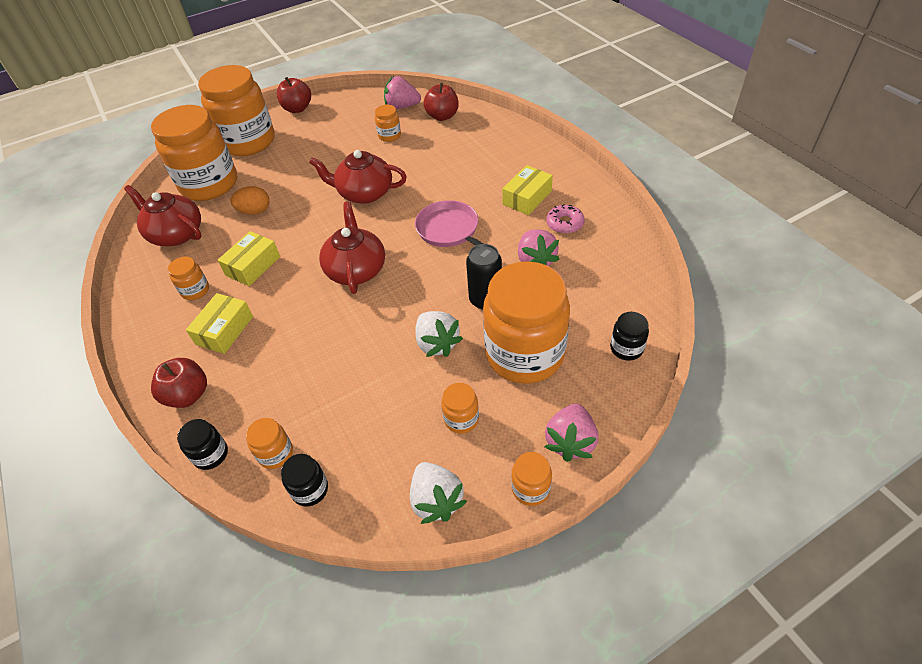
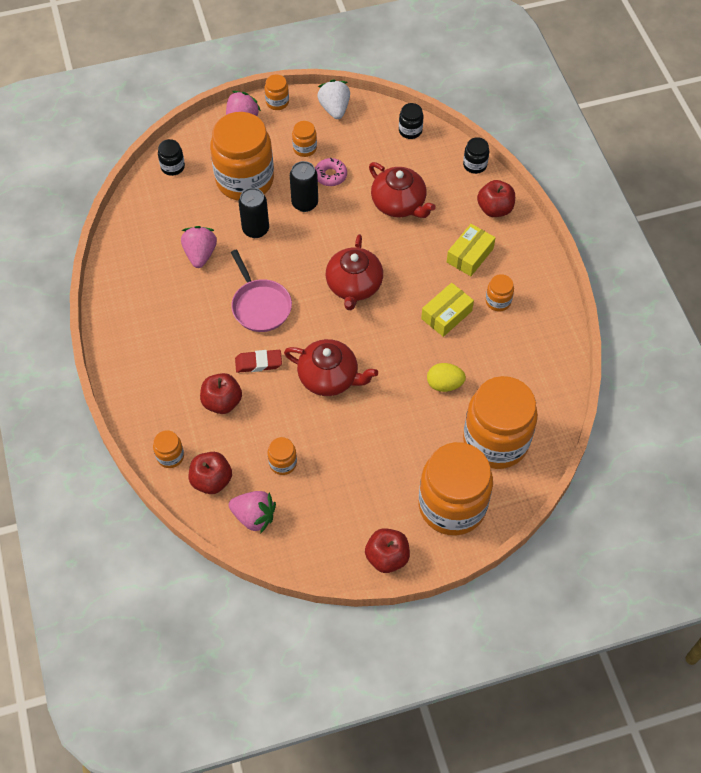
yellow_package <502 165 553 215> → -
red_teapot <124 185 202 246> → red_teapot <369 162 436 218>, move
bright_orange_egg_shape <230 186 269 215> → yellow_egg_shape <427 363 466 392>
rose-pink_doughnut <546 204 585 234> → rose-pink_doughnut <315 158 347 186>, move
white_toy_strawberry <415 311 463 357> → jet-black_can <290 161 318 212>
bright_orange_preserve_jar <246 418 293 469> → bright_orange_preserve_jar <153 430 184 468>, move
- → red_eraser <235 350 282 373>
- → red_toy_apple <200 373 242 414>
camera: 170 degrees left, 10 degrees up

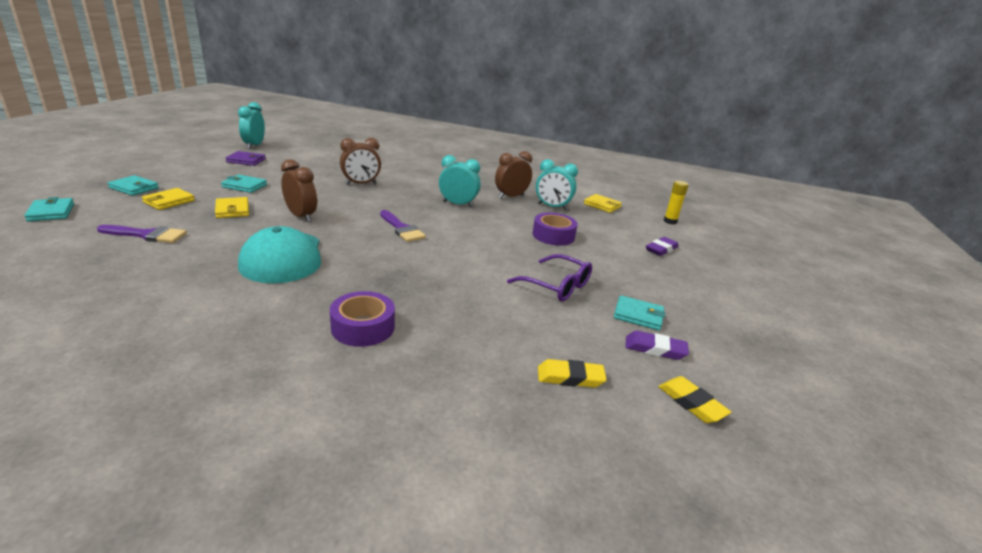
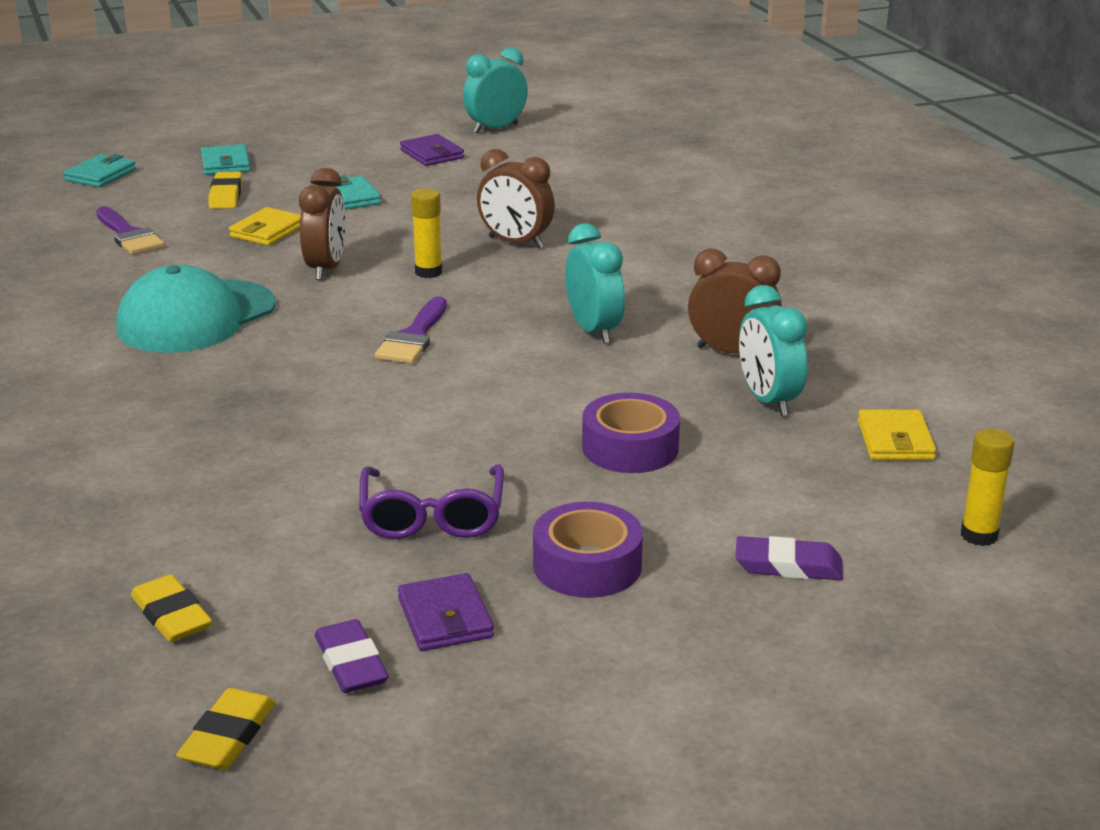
yellow_wallet <142 188 195 210> → yellow_eraser <209 172 242 209>
purple_tape <330 291 395 347> → purple_tape <533 502 643 598>, move
teal_wallet <614 295 665 330> → purple_wallet <398 573 494 651>
- → yellow_stick_of_glue <411 188 442 278>
camera: 55 degrees right, 0 degrees up

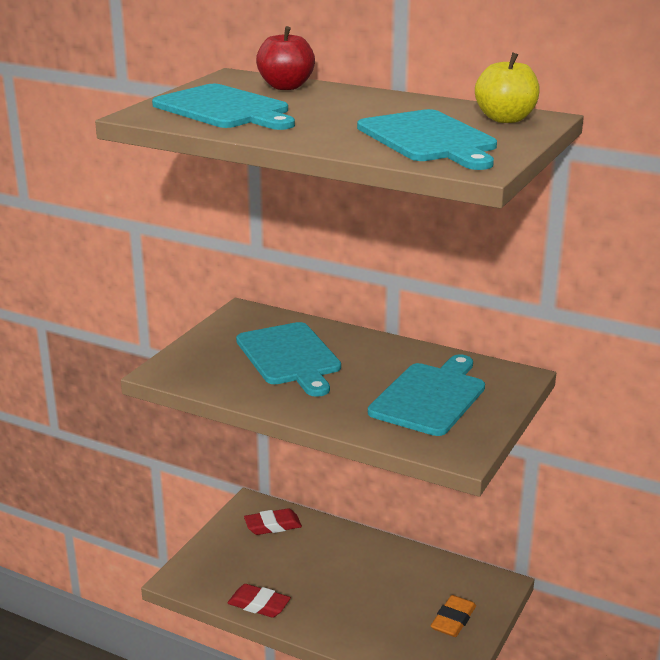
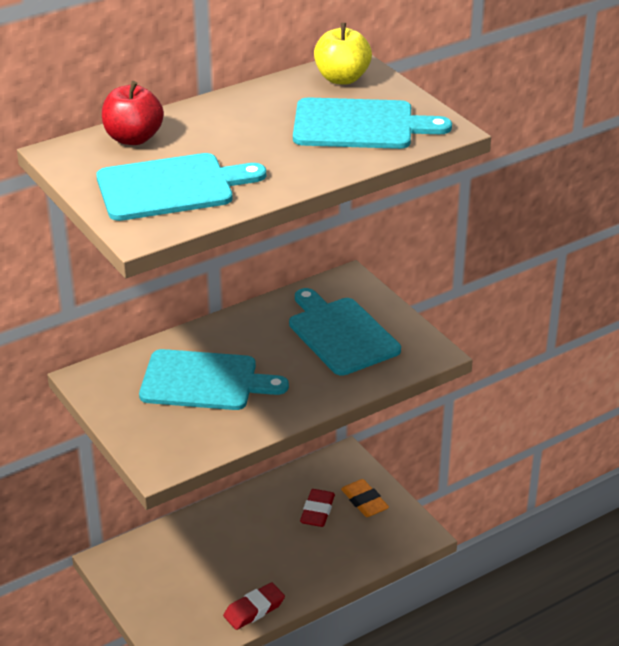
red_eraser <244 508 302 535> → red_eraser <300 489 335 527>, move
camera: 60 degrees left, 10 degrees up

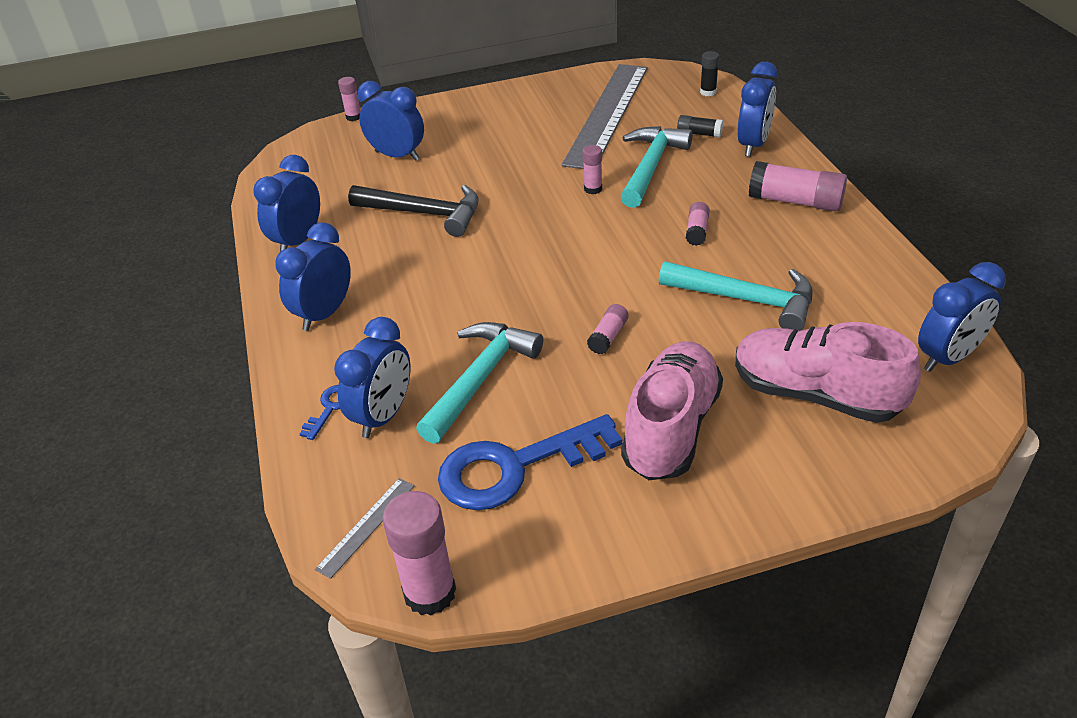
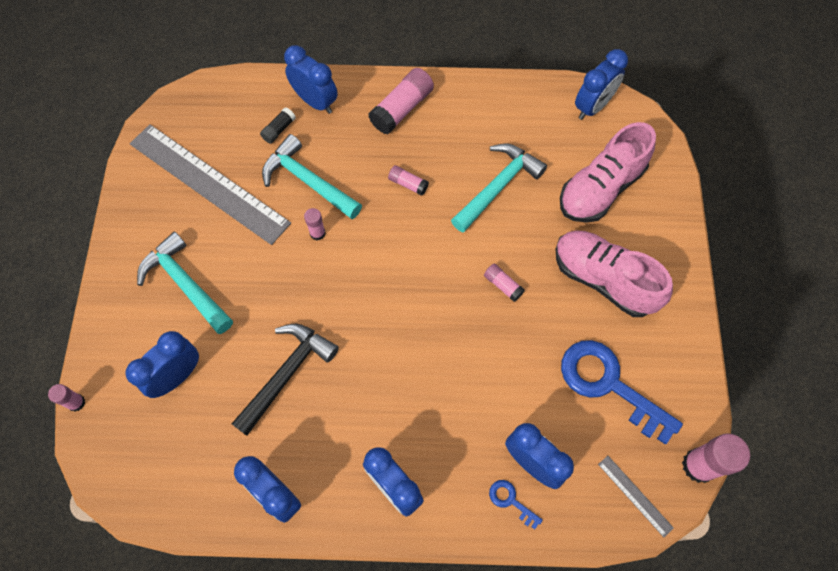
jet-black_stick_of_glue <700 51 719 96> → -
cobalt_clock <918 262 1006 372> → cobalt_clock <575 49 628 120>, 60 degrees clockwise
teal_claw_hammer <416 322 543 444> → teal_claw_hammer <137 231 233 334>, move
cobalt_door_key <438 414 622 510> → cobalt_door_key <561 340 683 445>, 135 degrees clockwise
camera: 75 degrees left, 25 degrees up

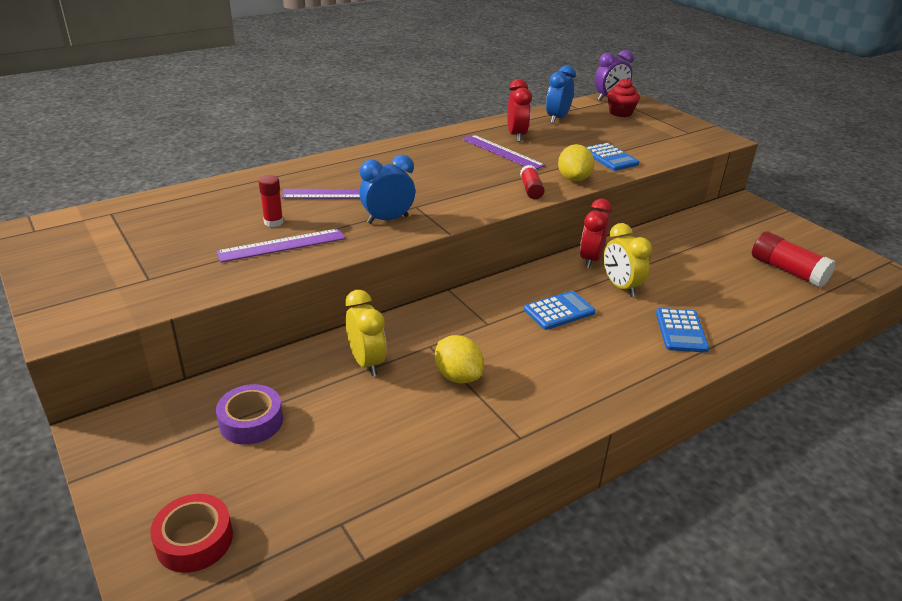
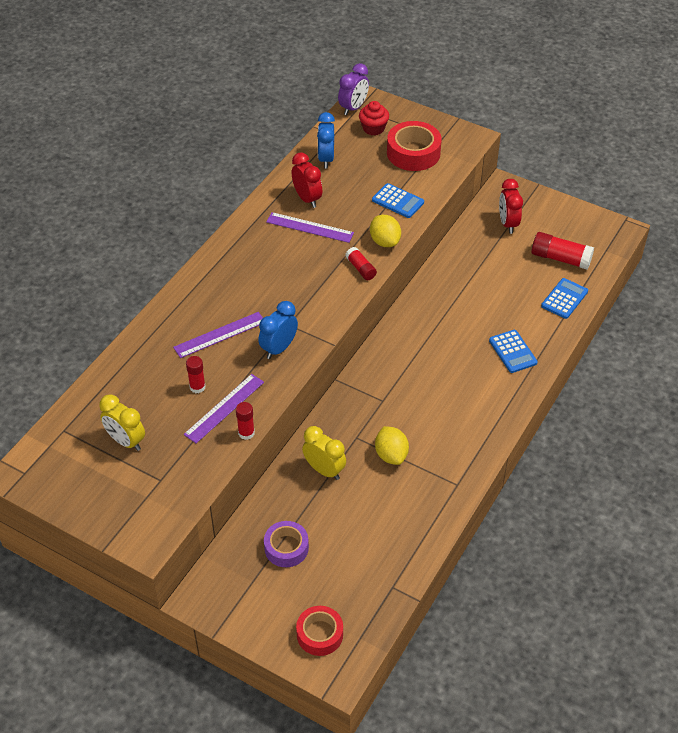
red_clock <580 199 612 269> → red_clock <499 179 523 234>, move
yellow_clock <604 223 652 297> → yellow_clock <99 394 145 451>, move
cobalt_pocket_calculator <524 291 596 330> → cobalt_pocket_calculator <541 278 588 319>, move
yellow_toy_lemon <435 335 484 384> → yellow_toy_lemon <375 426 409 465>, 45 degrees clockwise
- → red_tape <387 121 442 171>
- → red_stick_of_glue <236 402 255 440>
camera: 25 degrees left, 15 degrees up

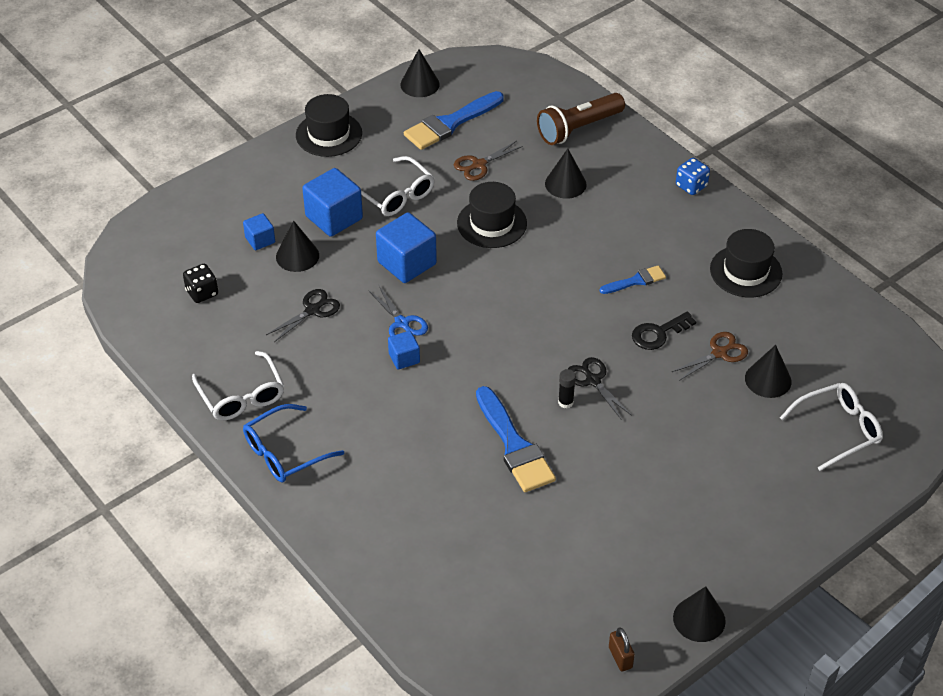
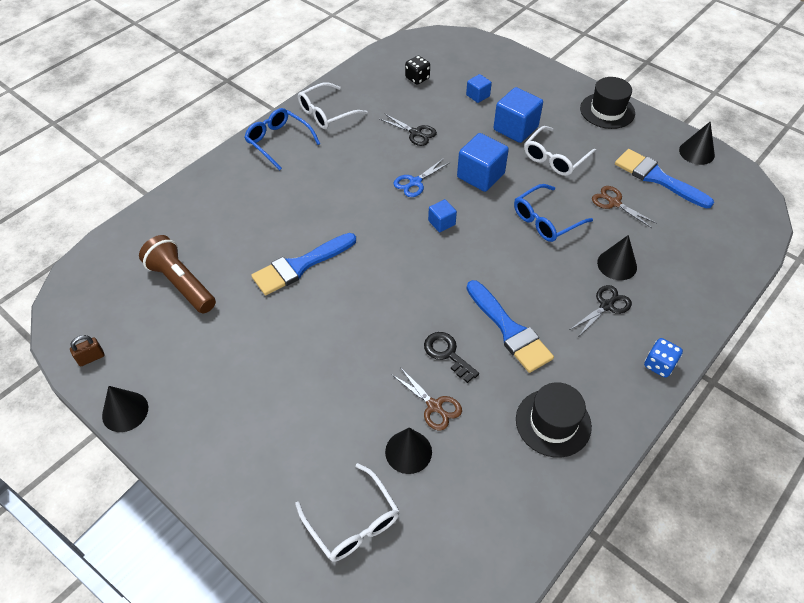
russet_pocket_torch <537 93 625 145> → russet_pocket_torch <139 235 216 313>, move
jet-black_top_hat <457 182 527 248> → cobalt_eyeglasses <514 184 593 242>
jet-black_cone_shape <276 220 319 272> → -
cobalt_paint_brush <600 266 666 294> → cobalt_paint_brush <466 280 554 373>, x1.83
cobalt_solid_cube <388 331 420 370> → cobalt_solid_cube <428 199 457 232>, move
jet-black_shears <568 357 632 420> → jet-black_shears <571 285 632 337>, move
jet-black_stick_of_glue <558 369 576 408> → -
camera: 80 degrees right, 5 degrees up

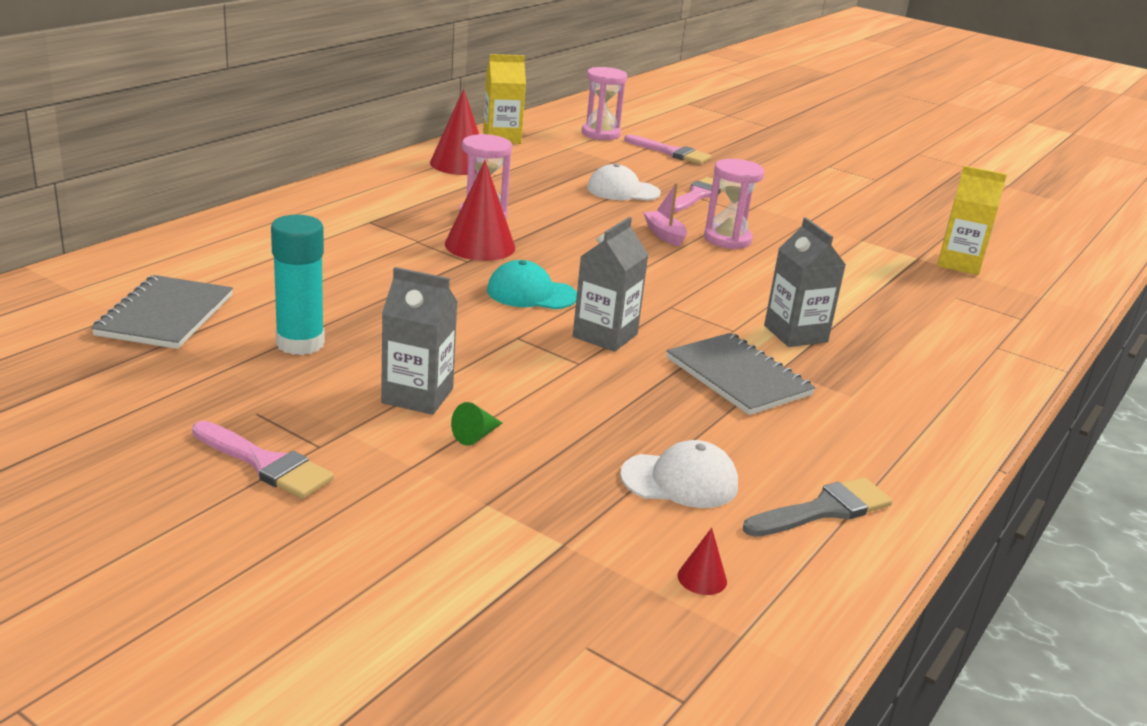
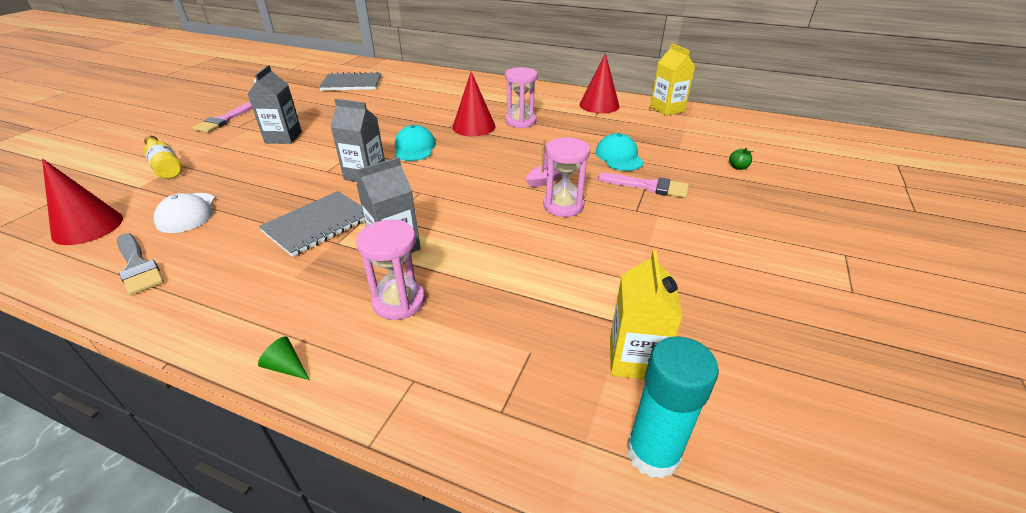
rose-pink_sand_timer <581 67 627 140> → rose-pink_sand_timer <356 220 425 320>, move
rose-pink_paint_brush <624 134 711 164> → emerald_toy_apple <729 148 754 170>
white_peaked_cap <587 164 661 201> → teal_peaked_cap <596 133 644 171>
teal_stick_of_glue <271 215 325 355> → teal_stick_of_glue <627 336 719 479>, move
emerald_cone_shape <451 402 503 446> → emerald_cone_shape <258 336 310 380>, move
red_cone_shape <678 528 727 595> → red_cone_shape <42 159 123 245>, x2.24
- → yellow_flask <144 136 182 179>
camera: 80 degrees right, 10 degrees up

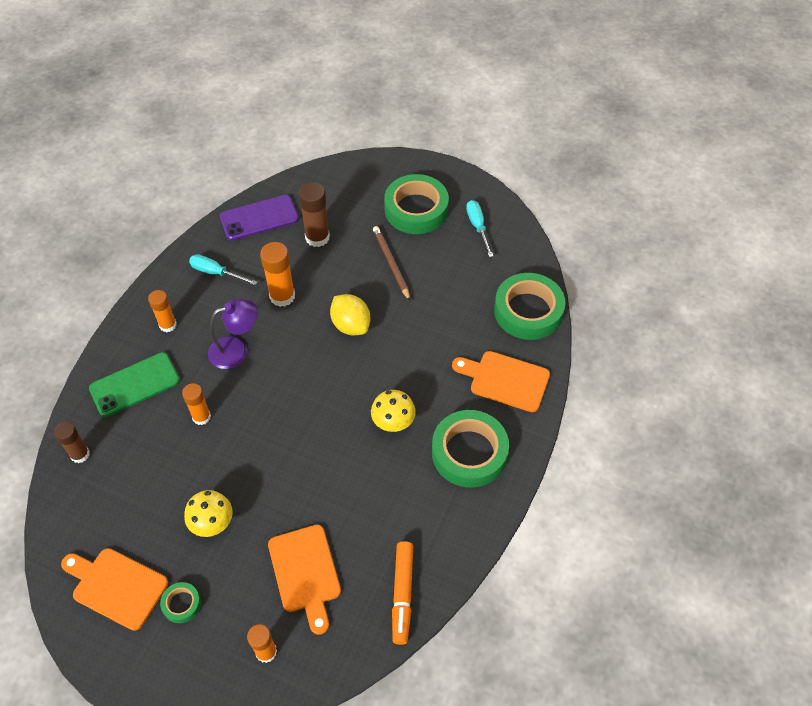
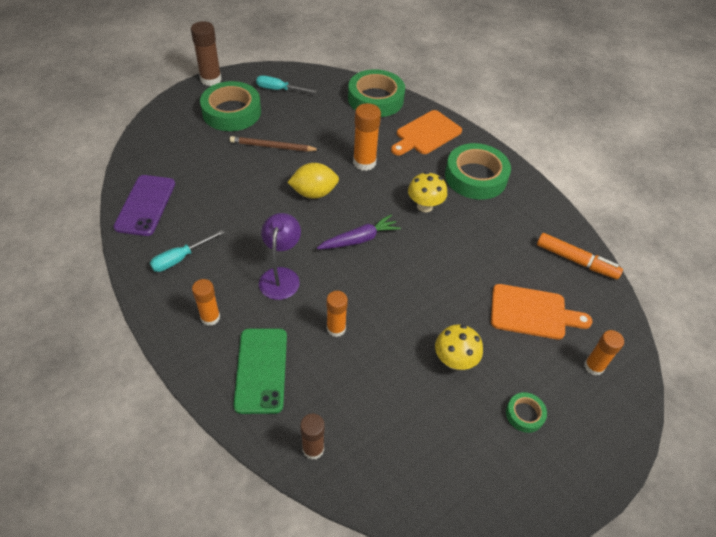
russet_stick_of_glue <299 182 330 247> → russet_stick_of_glue <191 21 222 86>, move
bright_orange_stick_of_glue <260 242 295 307> → bright_orange_stick_of_glue <353 103 381 171>, move
bright_orange_chopping_board <61 548 168 631> → -
- → purple_toy_carrot <317 215 401 249>
camera: 65 degrees left, 5 degrees down

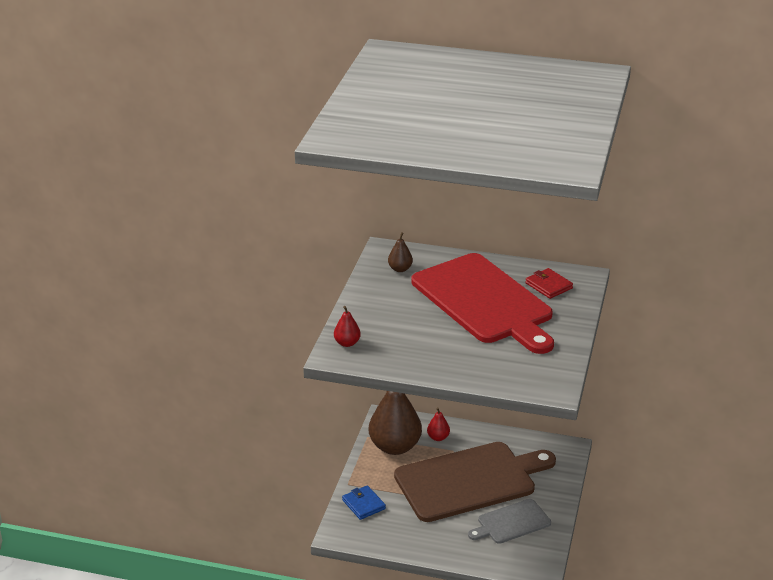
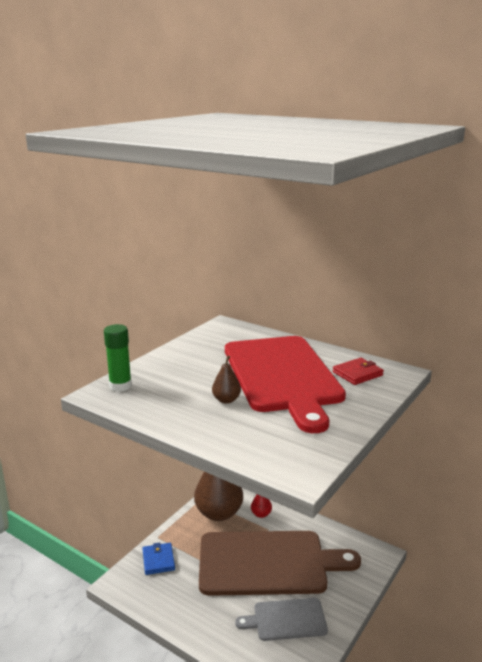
russet_toy_pear <388 232 413 272> → russet_toy_pear <212 356 241 404>, move
red_wallet <525 268 573 299> → red_wallet <333 358 384 385>, 75 degrees clockwise
red_toy_pear <334 306 361 347> → emerald_stick_of_glue <104 324 132 392>
camera: 20 degrees right, 10 degrees down

